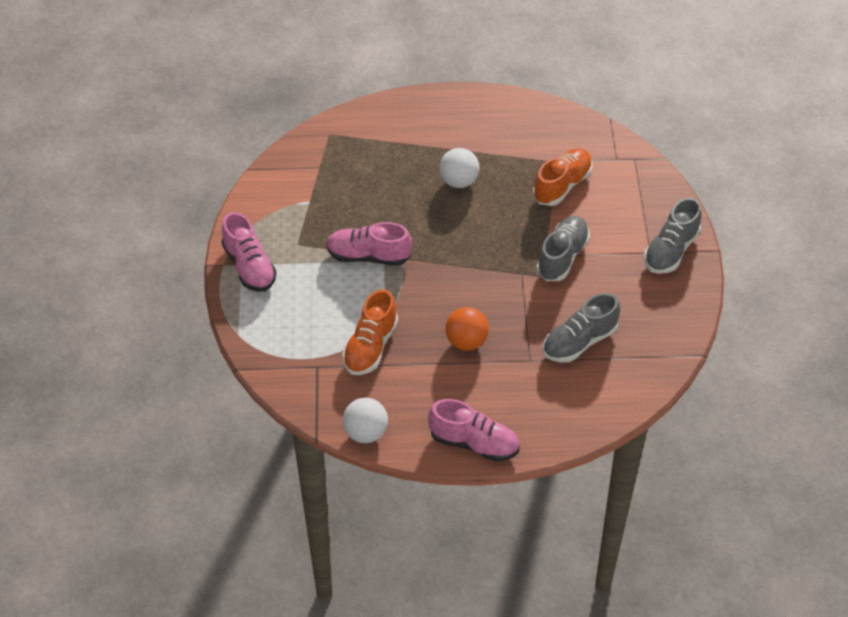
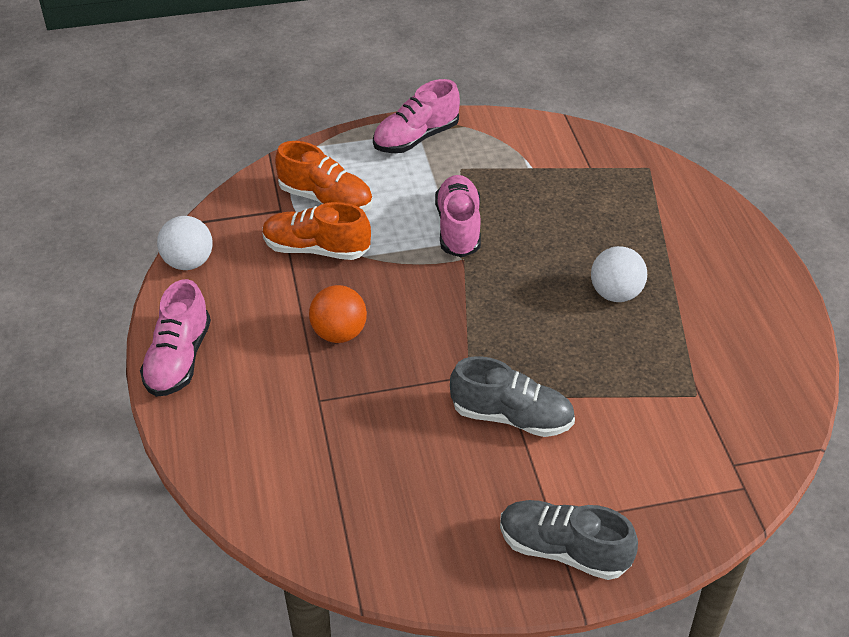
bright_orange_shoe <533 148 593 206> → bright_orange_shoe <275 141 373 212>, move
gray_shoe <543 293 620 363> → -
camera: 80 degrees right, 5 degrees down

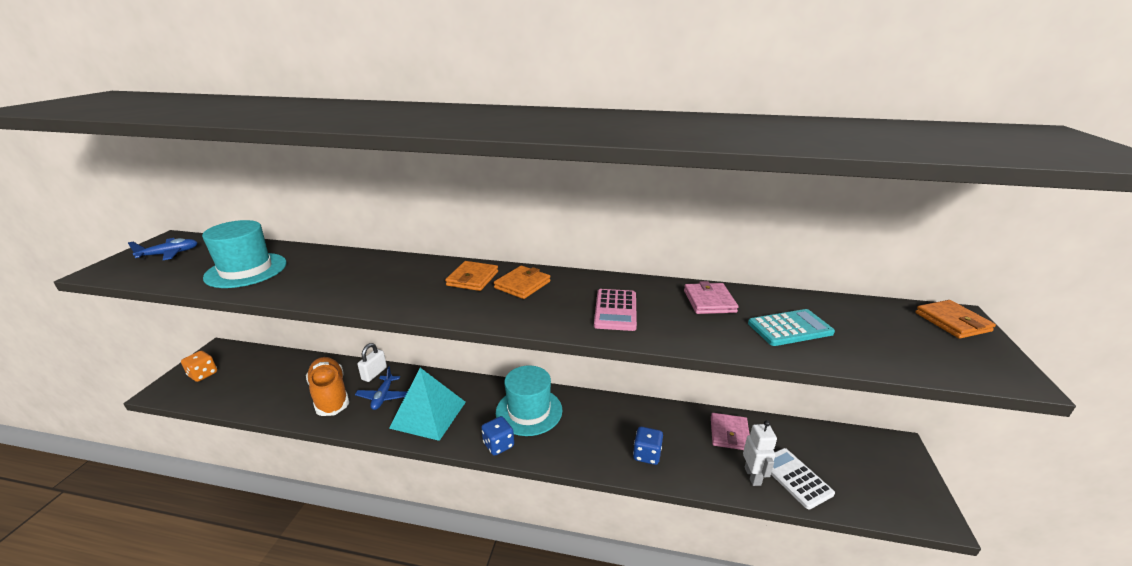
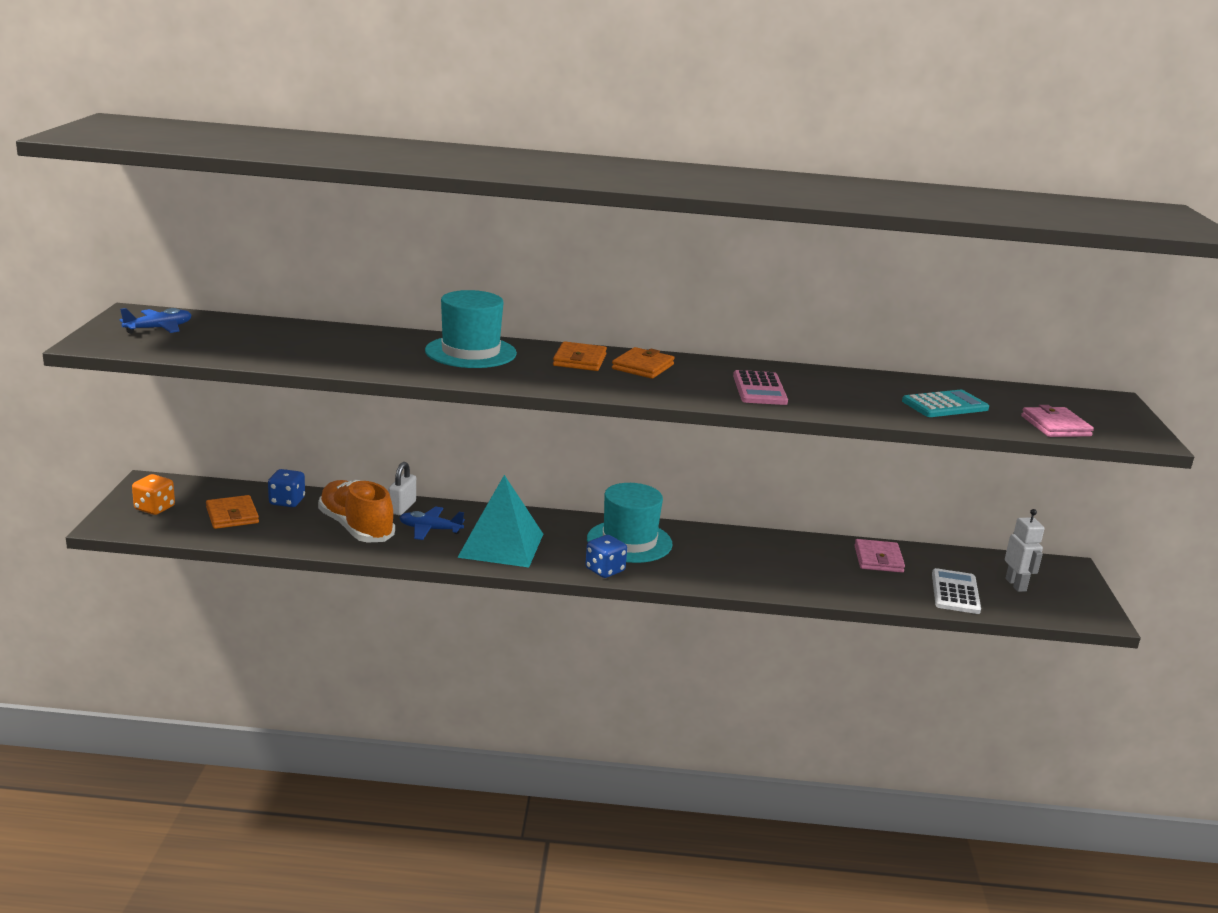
teal_top_hat <202 220 287 288> → teal_top_hat <425 290 517 368>, move
rose-pink_wallet <684 281 738 314> → rose-pink_wallet <1021 405 1094 437>, move
bright_orange_wallet <915 300 996 339> → bright_orange_wallet <206 495 259 529>, move
cobalt_plane <355 367 407 410> → cobalt_plane <399 506 465 540>, 105 degrees clockwise
white_robot <743 420 777 486> → white_robot <1005 509 1045 592>, move
cobalt_die <633 427 663 465> → cobalt_die <268 469 305 507>, move
white_pocket_calculator <771 448 835 510> → white_pocket_calculator <932 568 981 614>, 45 degrees clockwise
camera: 10 degrees left, 5 degrees down

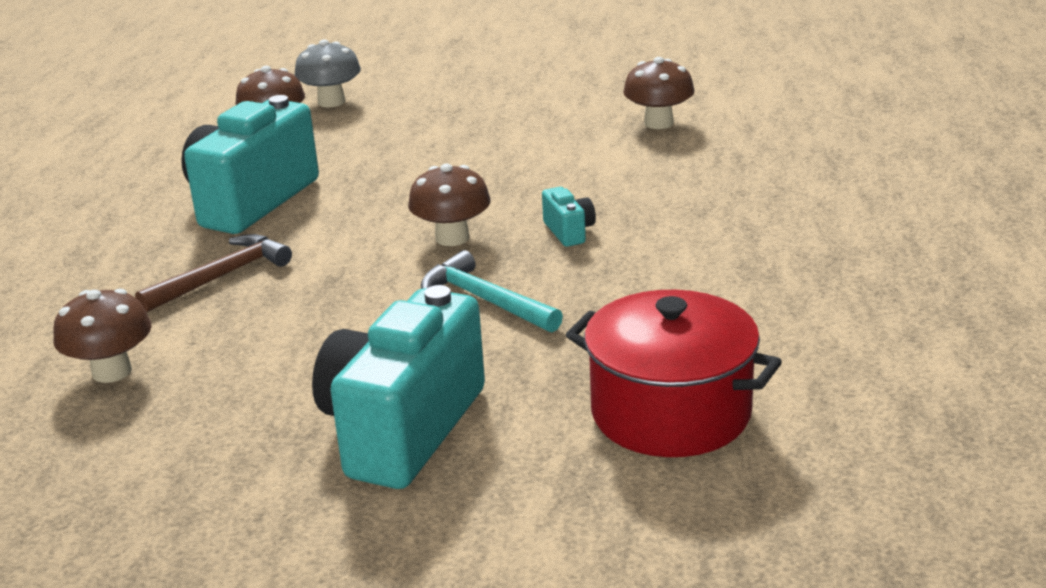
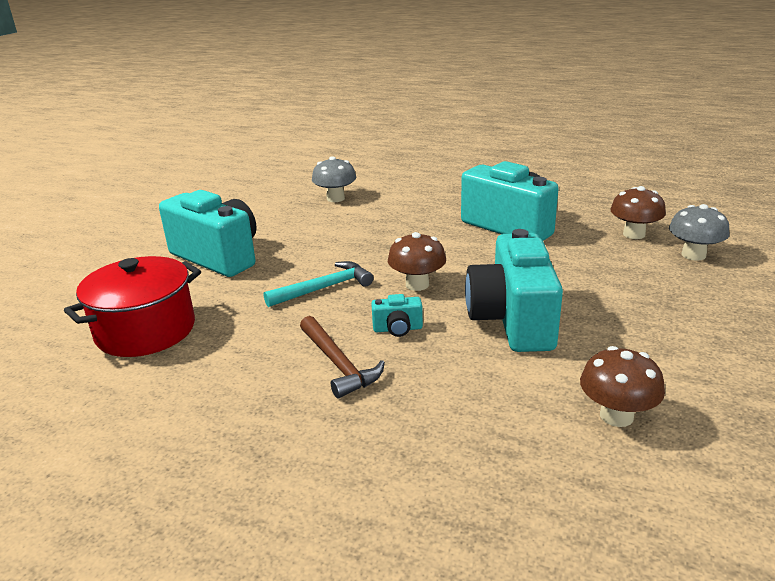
russet_claw_hammer <135 234 292 313> → russet_claw_hammer <300 316 385 398>, move
russet_mushroom <54 289 152 383> → gray_mushroom <312 156 356 202>
- → teal_photo_camera <465 229 563 352>
camera: 105 degrees right, 0 degrees up

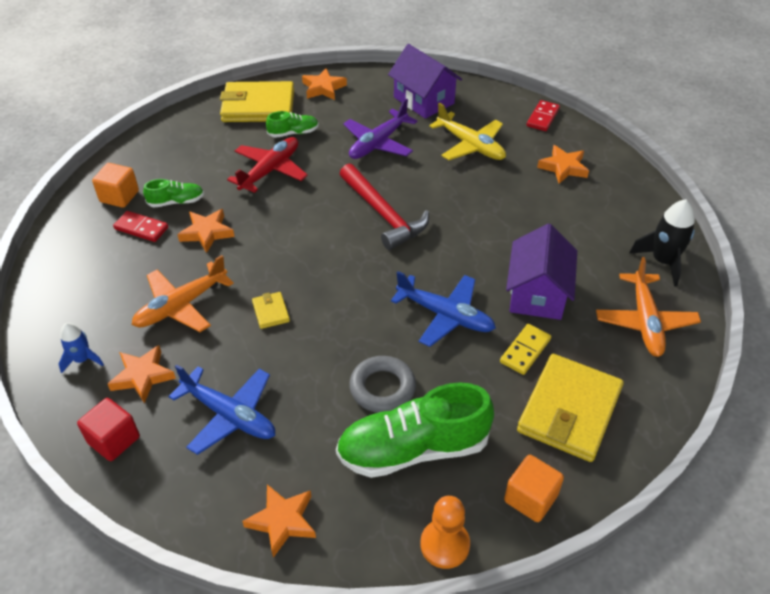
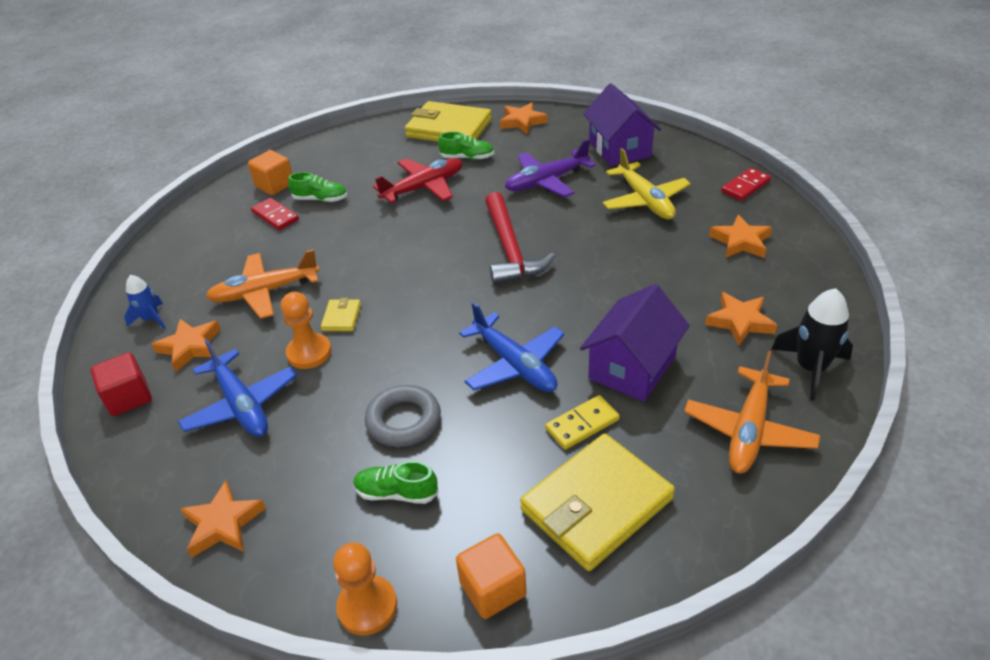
bright_orange_five-pointed_star <177 209 235 253> → bright_orange_five-pointed_star <705 292 777 346>, move
emerald_shoe <336 382 494 478> → emerald_shoe <353 461 439 504>, x0.48
- → bright_orange_game_pawn <281 292 332 369>
camera: 25 degrees right, 5 degrees down

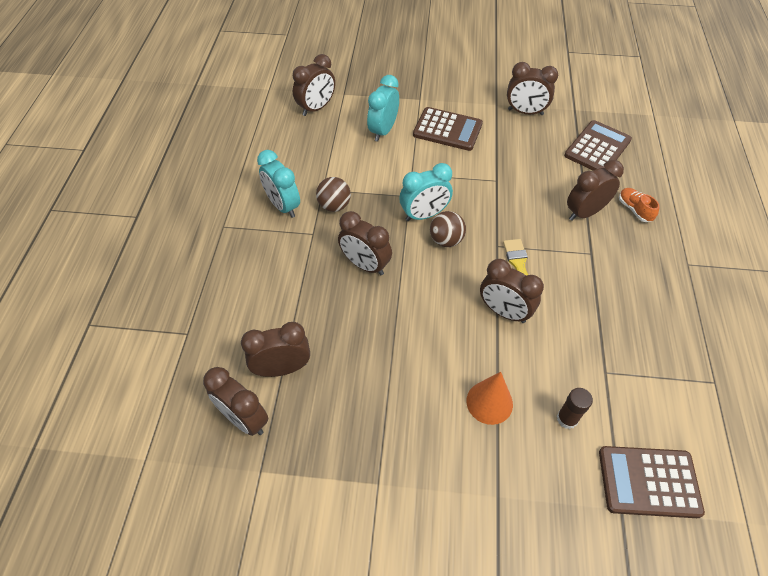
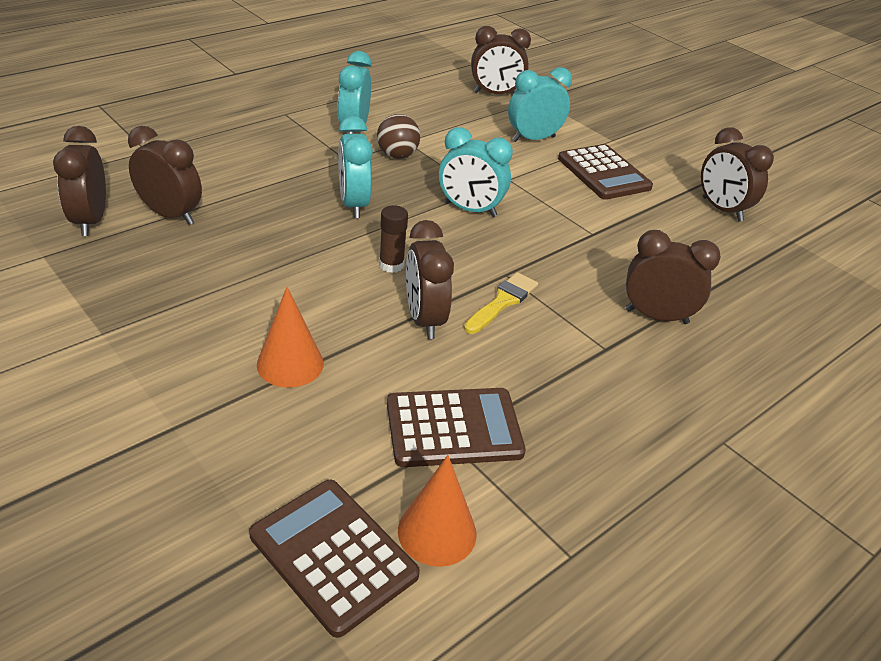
russet_pocket_calculator <564 120 632 171> → russet_pocket_calculator <387 388 526 467>, move
bright_orange_shoe <619 188 660 222> → -
russet_clock <338 211 392 275> → teal_clock <338 116 373 218>
russet_sphere <430 211 466 247> → -
russet_stick_of_glue <557 388 593 429> → russet_stick_of_glue <379 205 408 273>, move
- → bright_orange_cone_shape <398 455 476 567>
camera: 40 degrees right, 15 degrees down

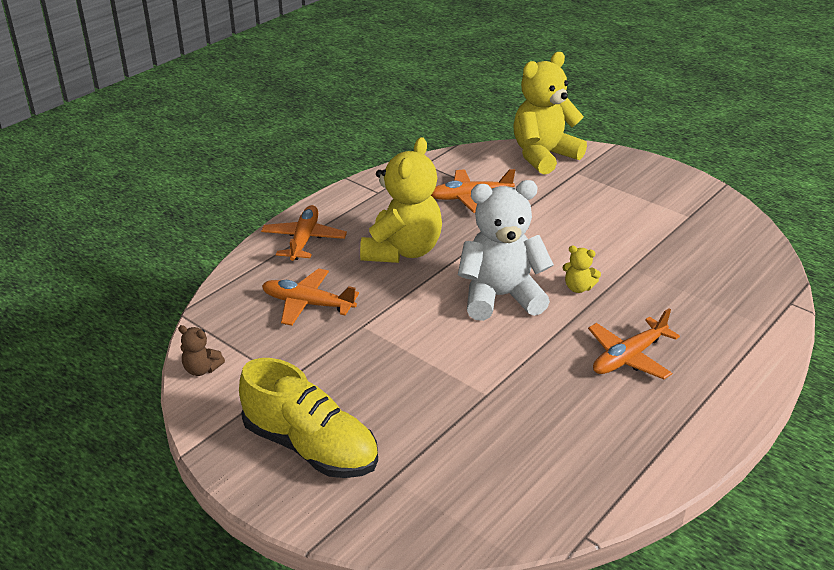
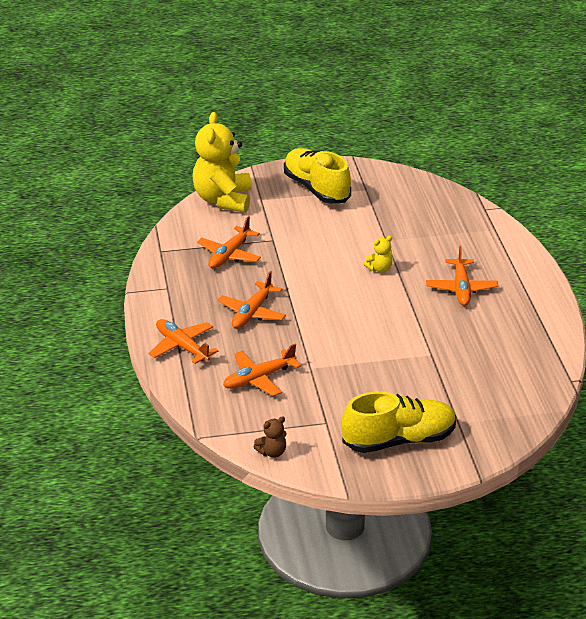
yellow_teddy <360 137 442 263> → bright_orange_plane <217 271 286 329>
white_teddy <458 180 554 321> → -
- → yellow_shoe <284 148 351 204>
camera: 50 degrees left, 0 degrees up

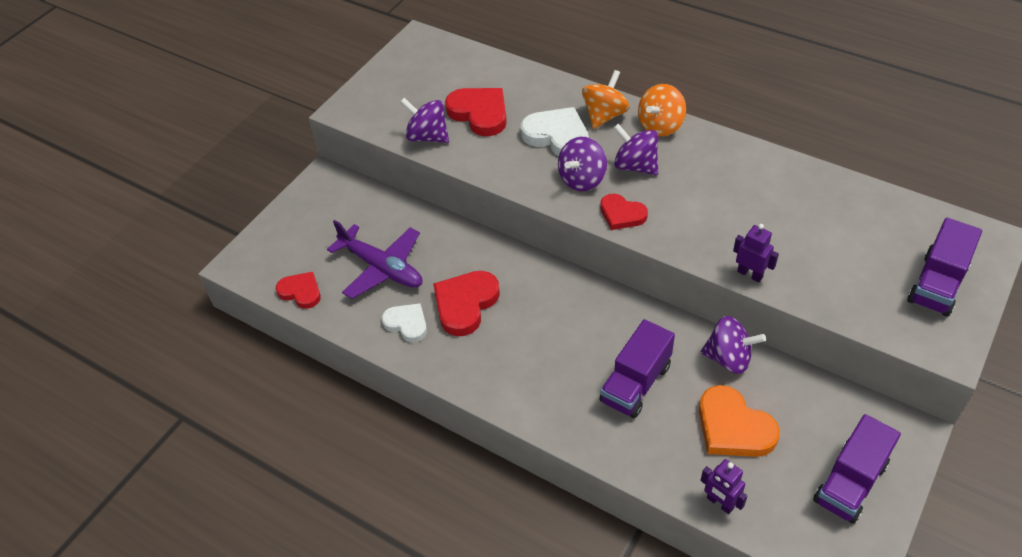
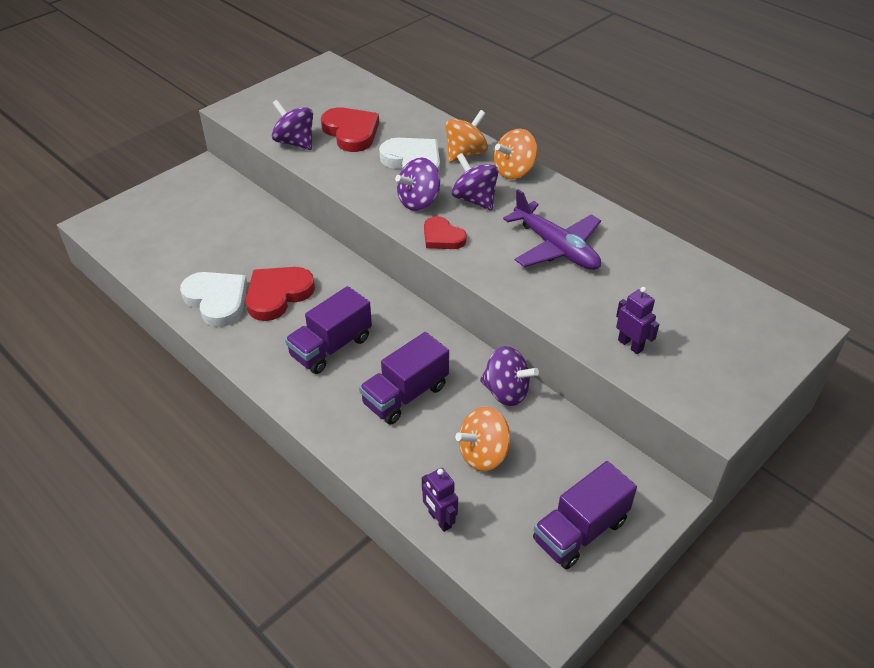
purple_lorry <907 218 982 316> → purple_lorry <285 286 372 374>, move
purple_plane <327 220 422 299> → purple_plane <503 189 601 270>, move
purple_robot <733 224 779 282> → purple_robot <616 287 659 354>, move
red_love_heart <276 272 321 309> → -
white_love_heart <382 303 427 342> → white_love_heart <180 272 248 327>, x1.58
bright_orange_love_heart <699 385 780 457> → bright_orange_spinning_top <455 407 511 471>
camera: 10 degrees right, 5 degrees down

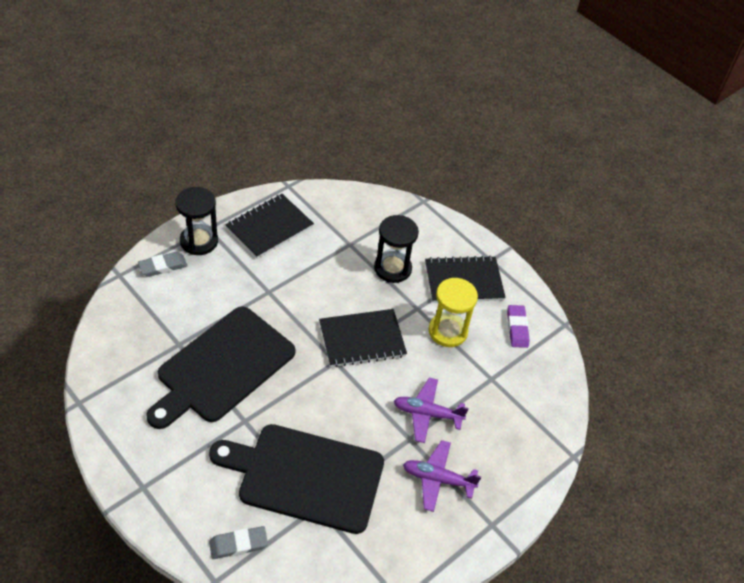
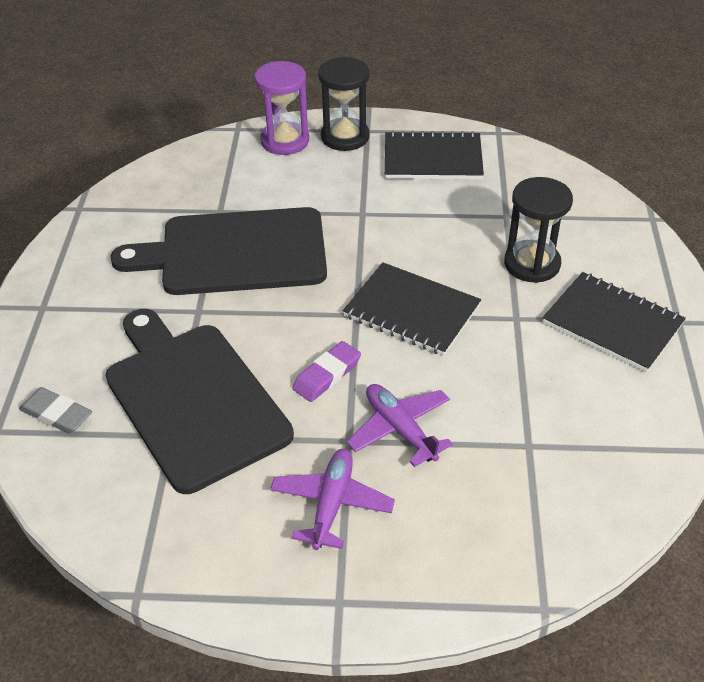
gray_eraser <138 252 187 277> → purple_sand_timer <255 61 309 155>
yellow_sand_timer <429 278 478 347> → -
purple_eraser <507 305 530 348> → purple_eraser <292 341 361 402>, move
purple_plane <403 440 481 512> → purple_plane <270 449 395 550>, 45 degrees clockwise
camera: 50 degrees right, 5 degrees down

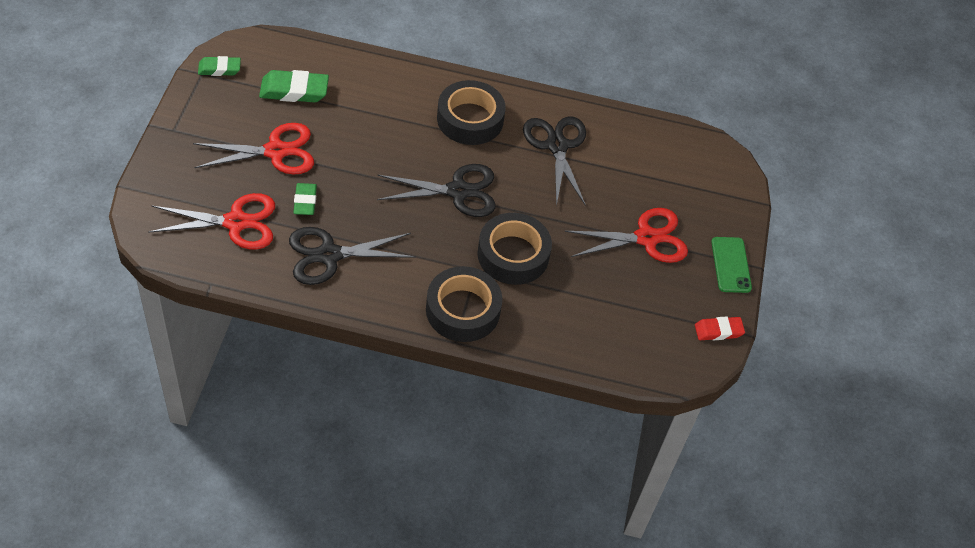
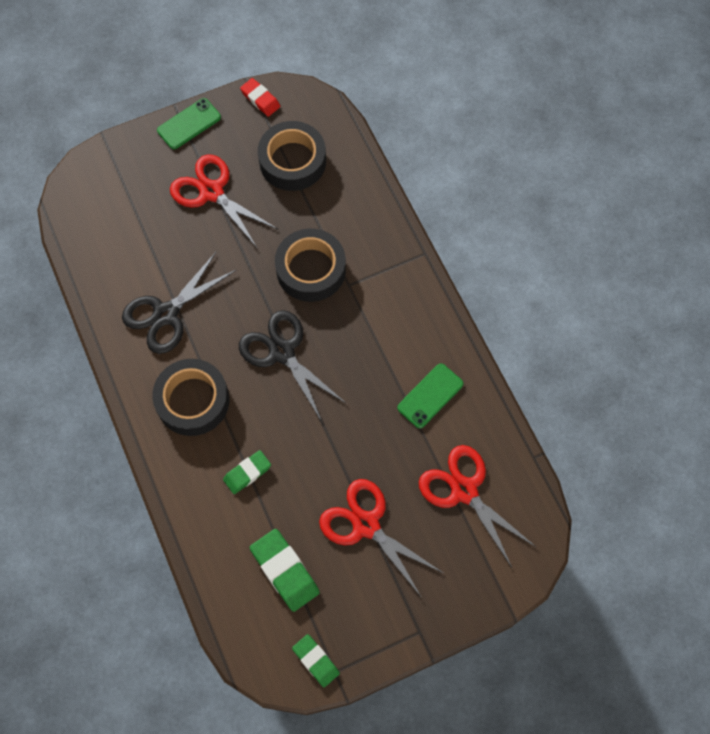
emerald_eraser <293 183 317 215> → emerald_eraser <223 450 271 494>, move
jet-black_shears <289 227 416 285> → emerald_smartphone <397 363 463 428>
jet-black_tape <426 266 502 342> → jet-black_tape <258 121 326 191>, move
camera: 120 degrees left, 15 degrees up

